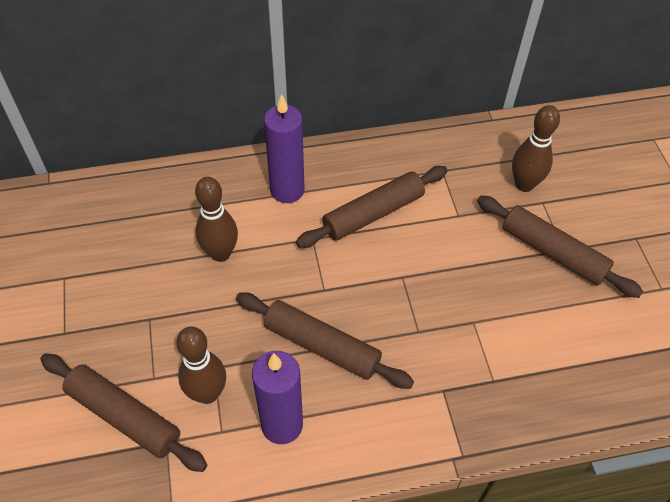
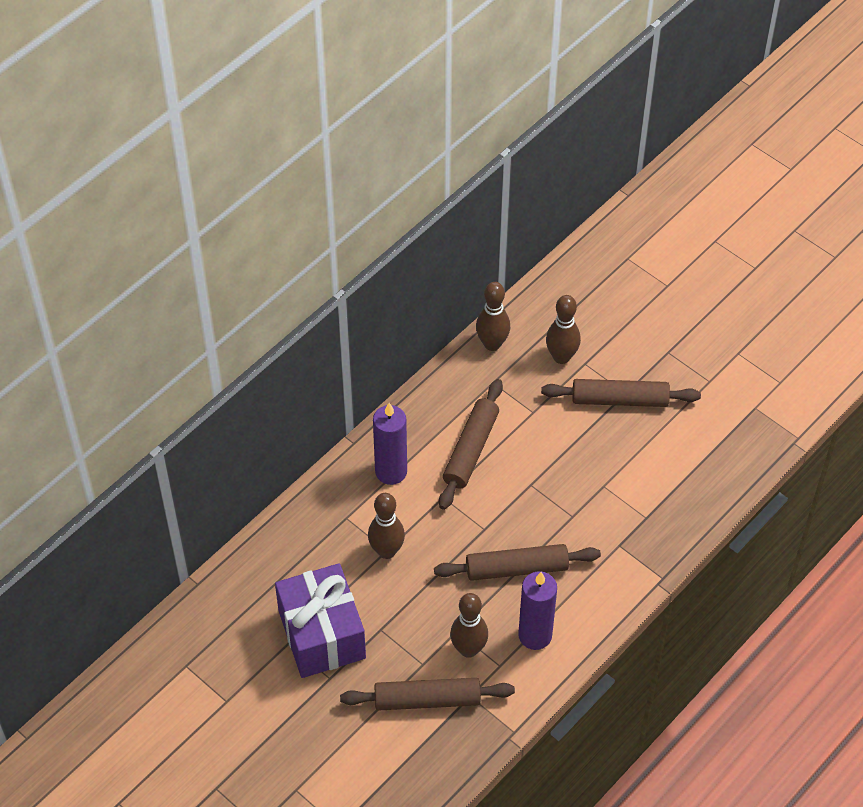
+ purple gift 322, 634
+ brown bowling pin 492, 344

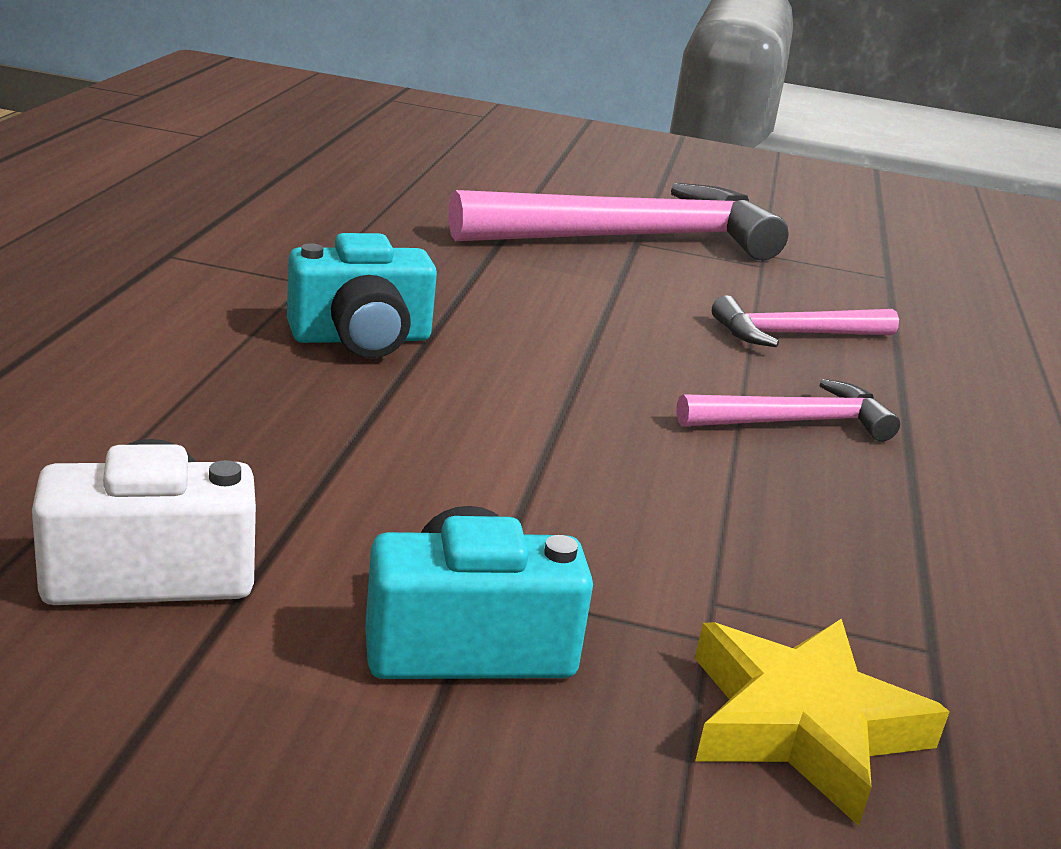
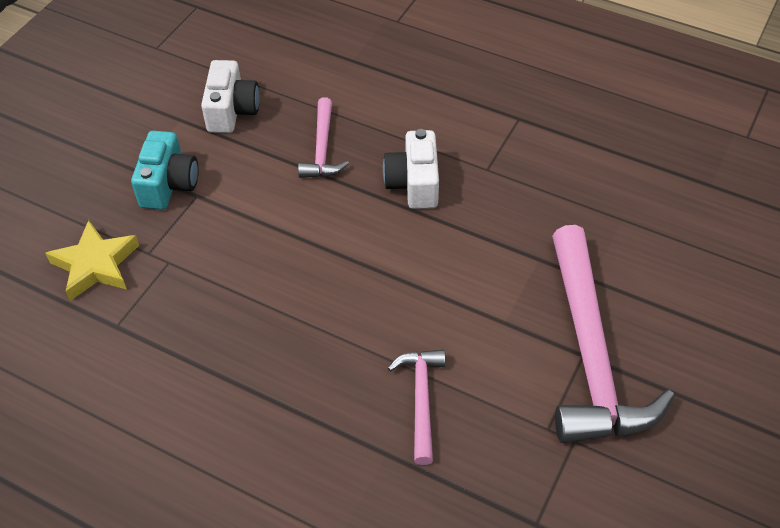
~ pink hammer 794, 422 to 322, 149
~ turquoise camera 361, 338 to white camera 414, 183

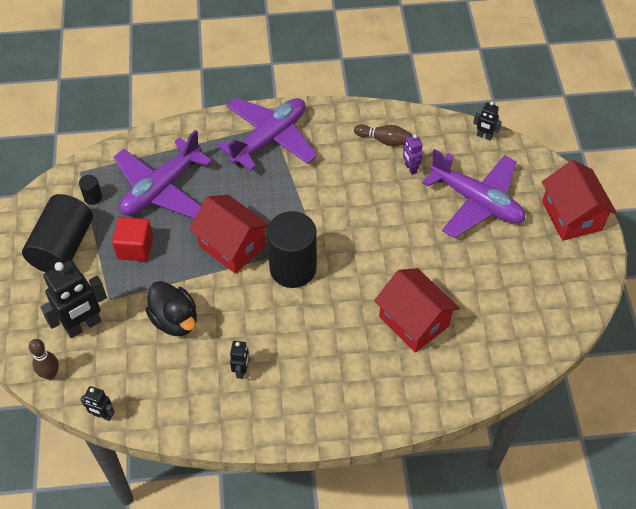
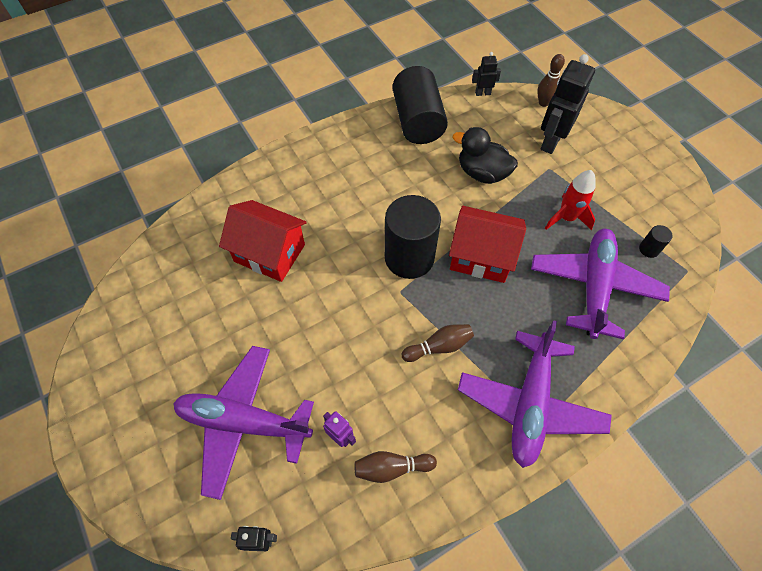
- black robot 241, 370
- red house 571, 216
+ brown bowling pin 439, 346
~ black cylinder 63, 247 to 418, 121
~ red cube 135, 248 to red rocket 566, 218

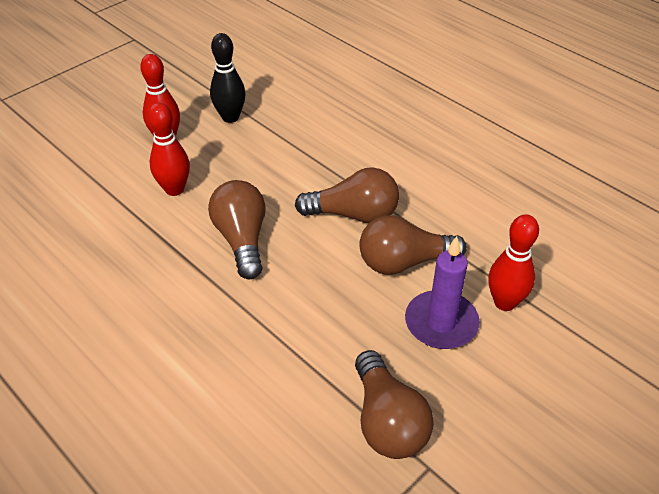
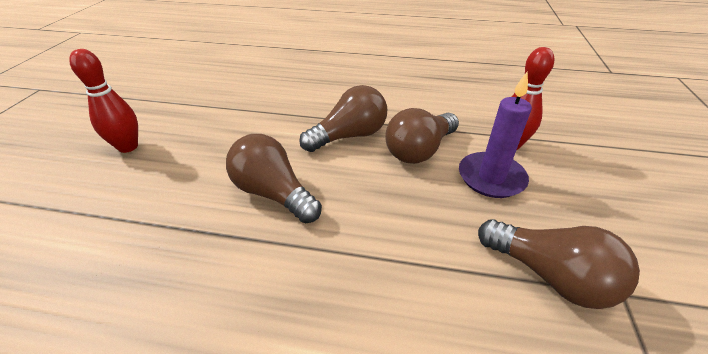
- red bowling pin 174, 189
- black bowling pin 230, 117

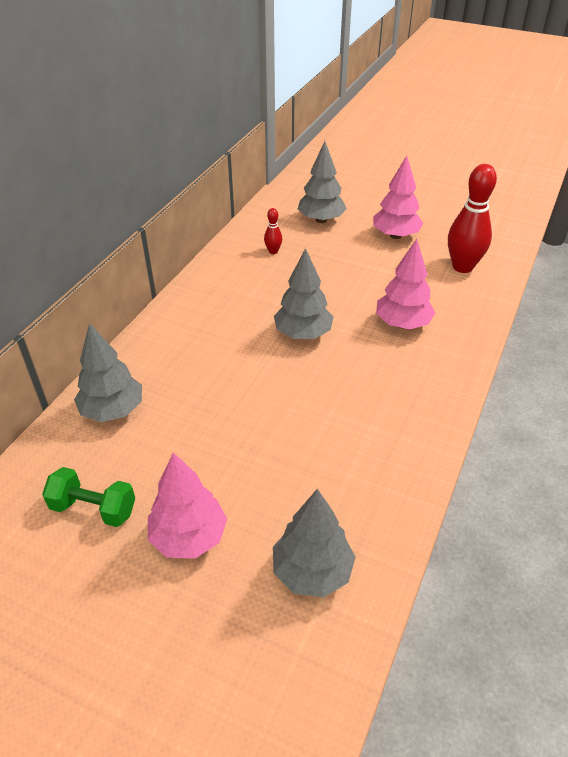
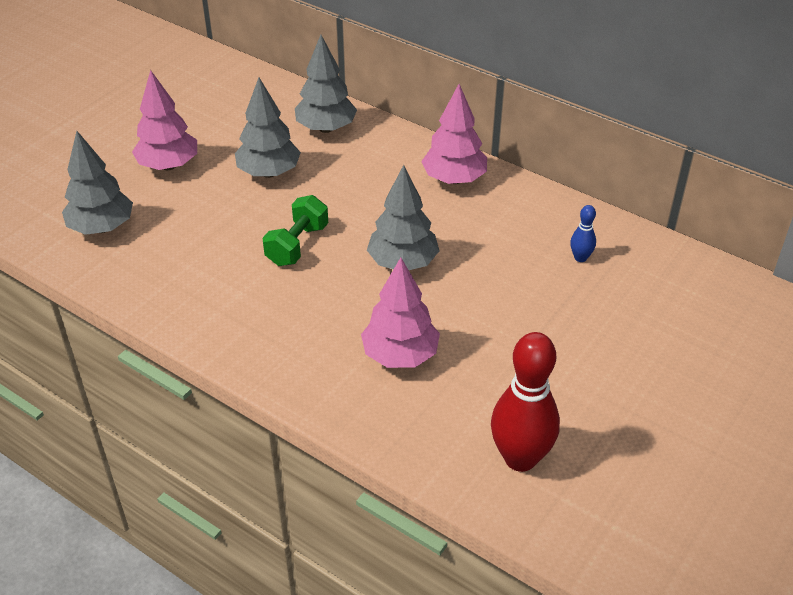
~ green dumbbell 93, 508 to 297, 245
~ grey tree 321, 220 to 269, 172
~ pink tree 395, 235 to 454, 179
~ red bowling pin 273, 251 to blue bowling pin 580, 258

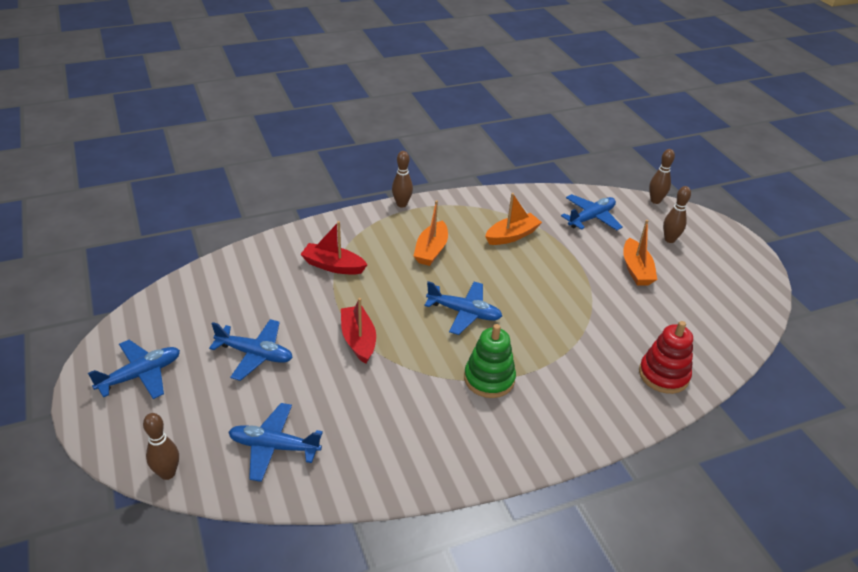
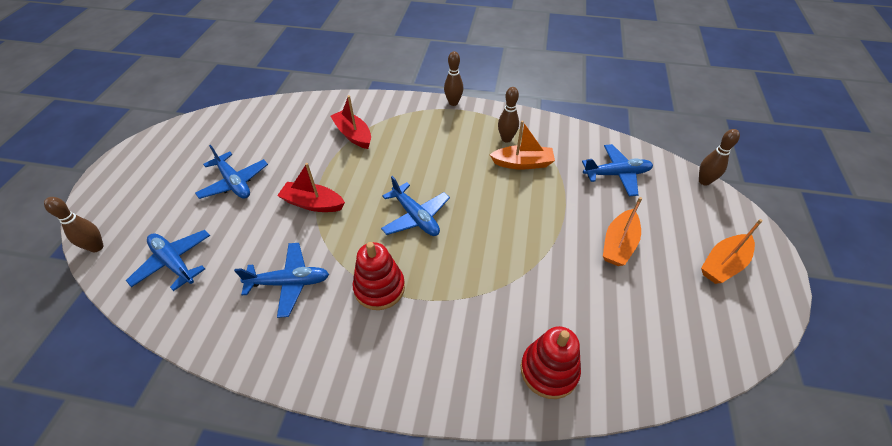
~ blue plane 140, 375 to 289, 283
~ orange boat 431, 250 to 723, 264
~ brown bowling pin 669, 239 to 506, 139
~ green stacking toy 489, 379 to red stacking toy 379, 288
~ red boat 358, 340 = 313, 203 90 degrees counterclockwise

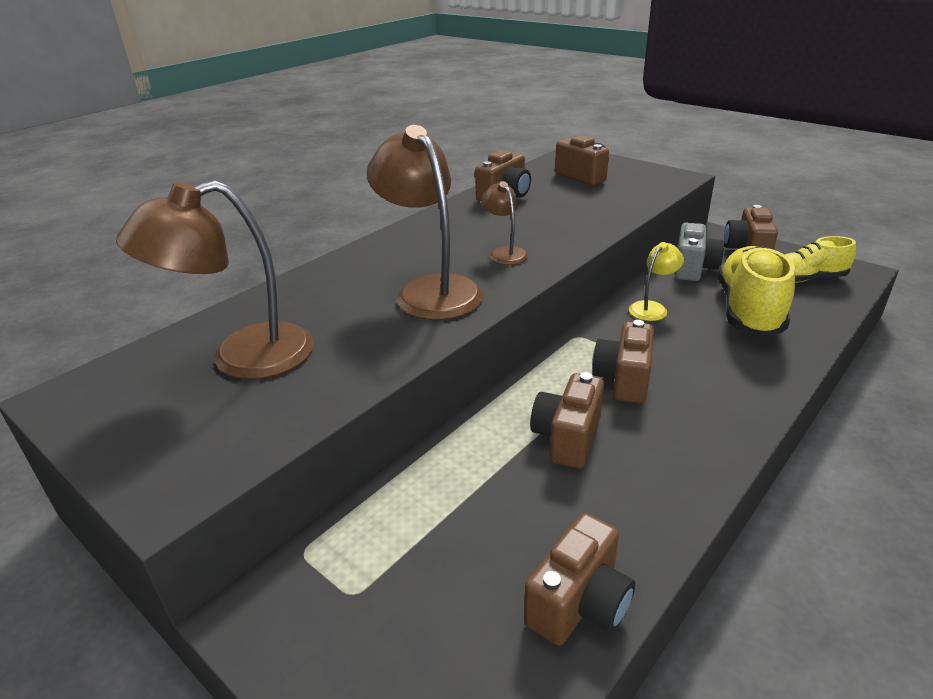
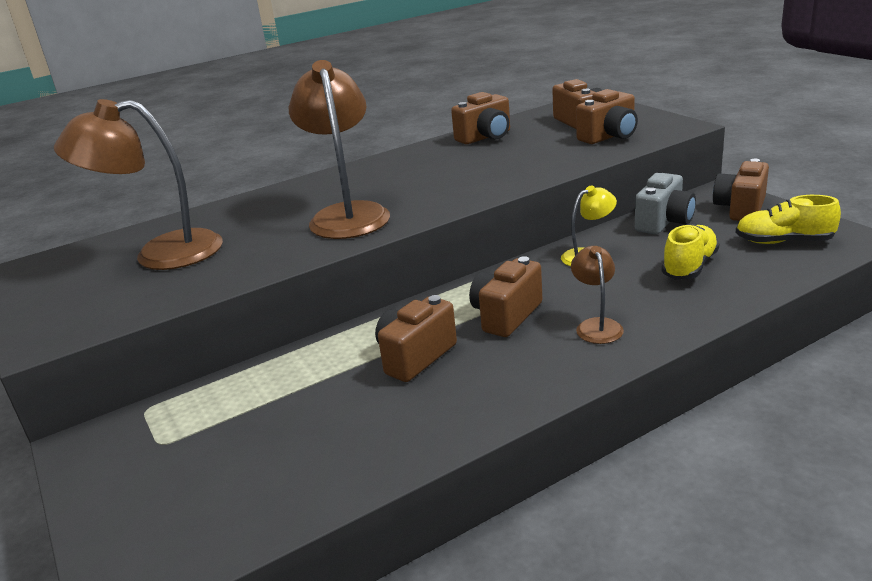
~ brown lamp 505, 253 to 596, 325
~ brown camera 579, 604 to 609, 137
~ yellow shoe 749, 310 = 689, 267 x0.61

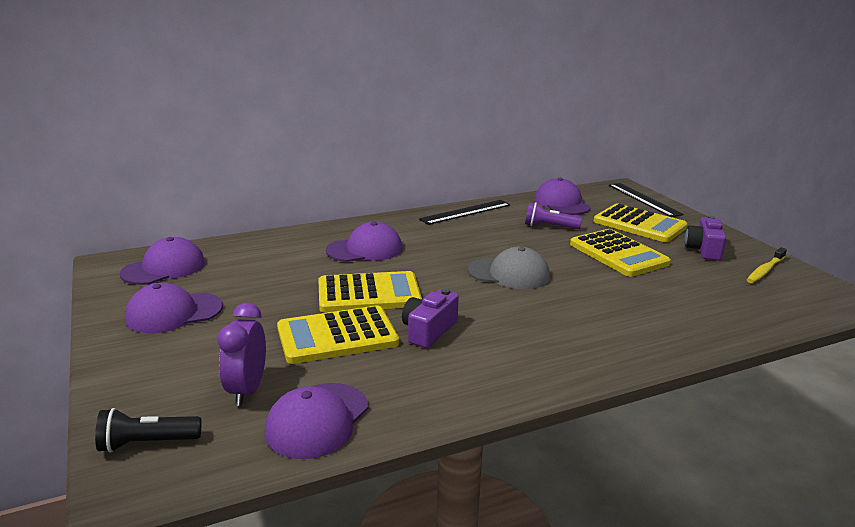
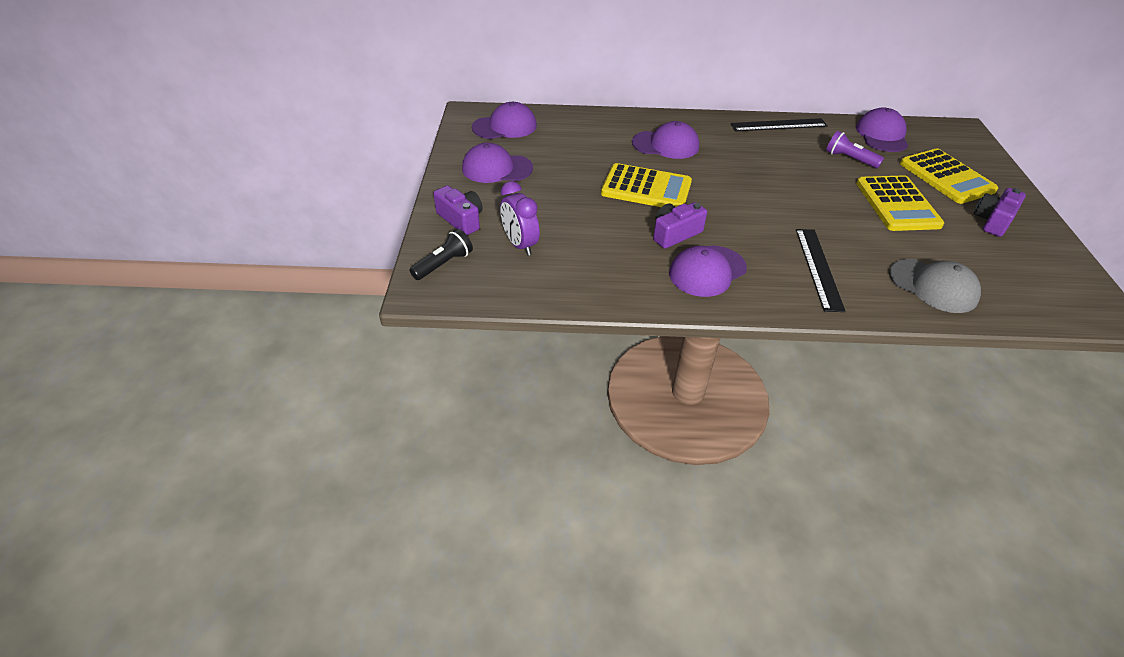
- yellow calculator 337, 336
- yellow toothbrush 765, 270
+ purple camera 461, 219
~ purple cap 317, 420 to 707, 271
~ grey cap 509, 273 to 933, 286
~ black ruler 644, 199 to 818, 268
~ black flashlight 147, 443 = 444, 264 120 degrees clockwise
~ purple clock 247, 390 = 520, 245 60 degrees counterclockwise

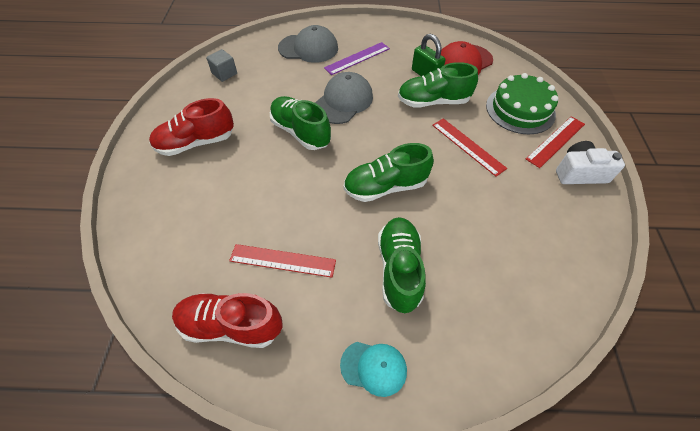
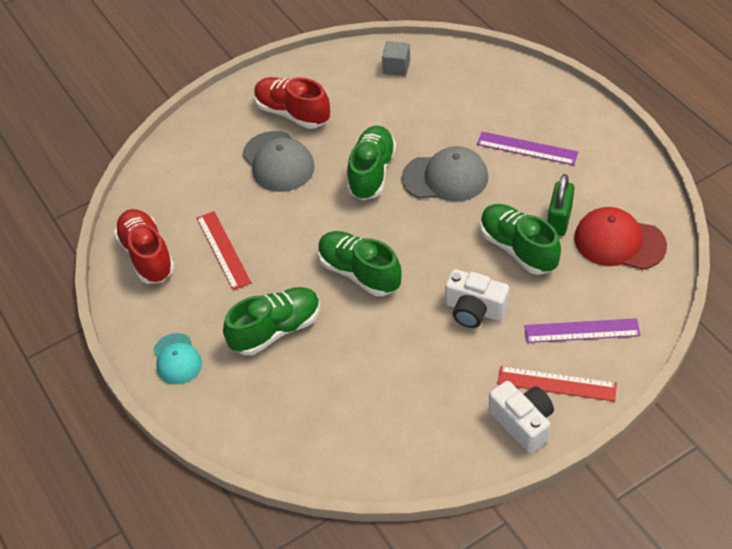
~ grey cap 308, 48 to 278, 162
~ red ruler 467, 146 to white camera 474, 310
~ green cake 520, 110 to purple ruler 581, 331

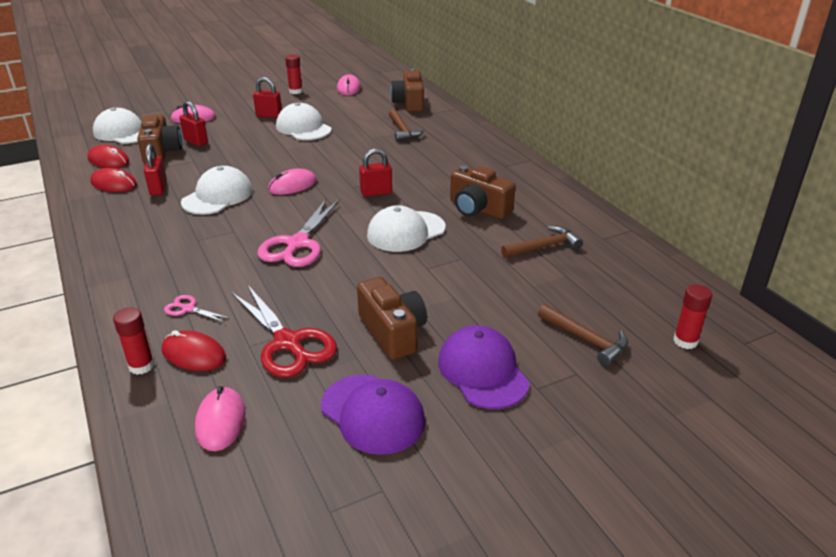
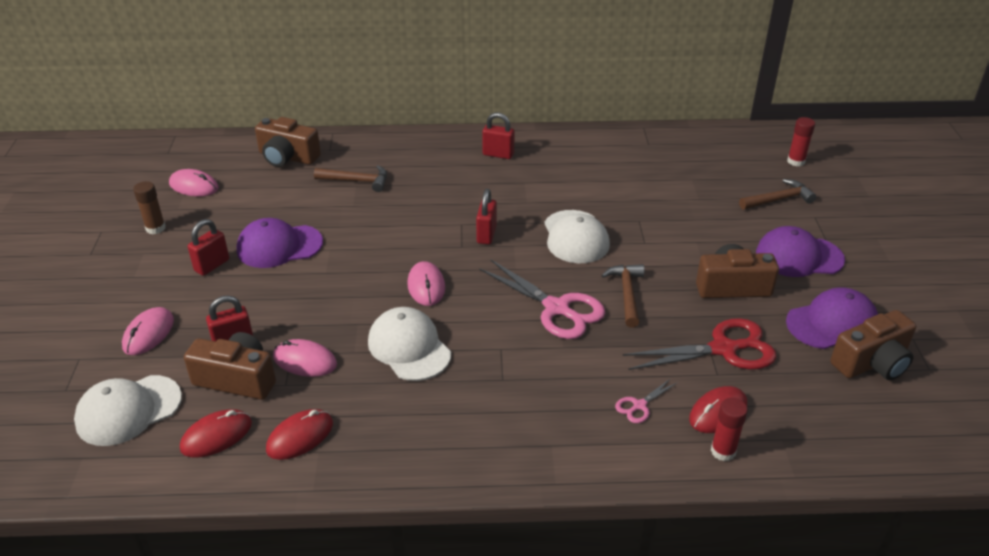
~ red padlock 158, 189 to 498, 154
~ pink mouse 221, 421 to 305, 361
~ brown camera 478, 209 to 872, 363
~ brown hammer 544, 247 to 627, 294
~ white cap 303, 128 to purple cap 279, 246
~ red glue stick 295, 91 to brown glue stick 155, 228

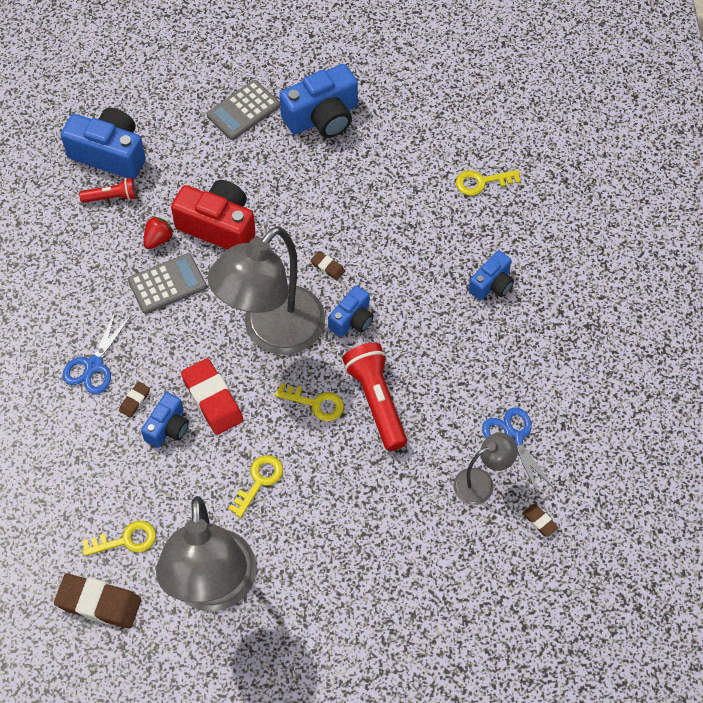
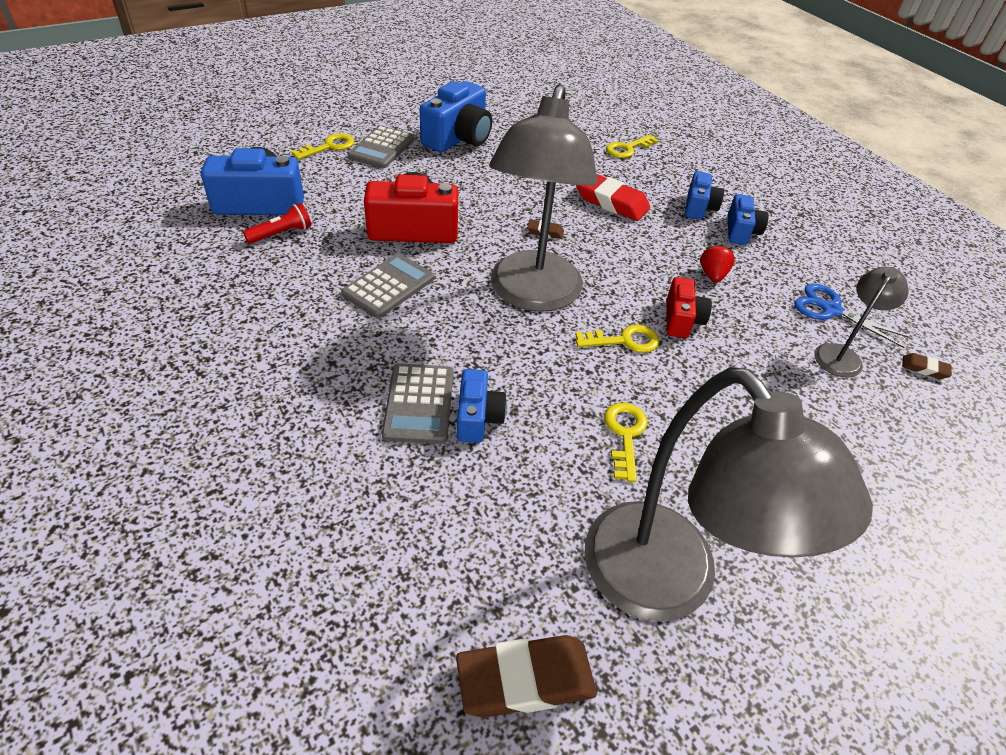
- blue scissors 94, 365
~ yellow key 126, 540 to 329, 147
~ red strawberry 158, 239 to 712, 275
~ red eraser 212, 399 to 611, 202
~ blue camera 352, 320 to 741, 231
~ brown eraser 135, 401 to grey calculator 419, 404
~ red flashlight 376, 401 to red camera 681, 320

